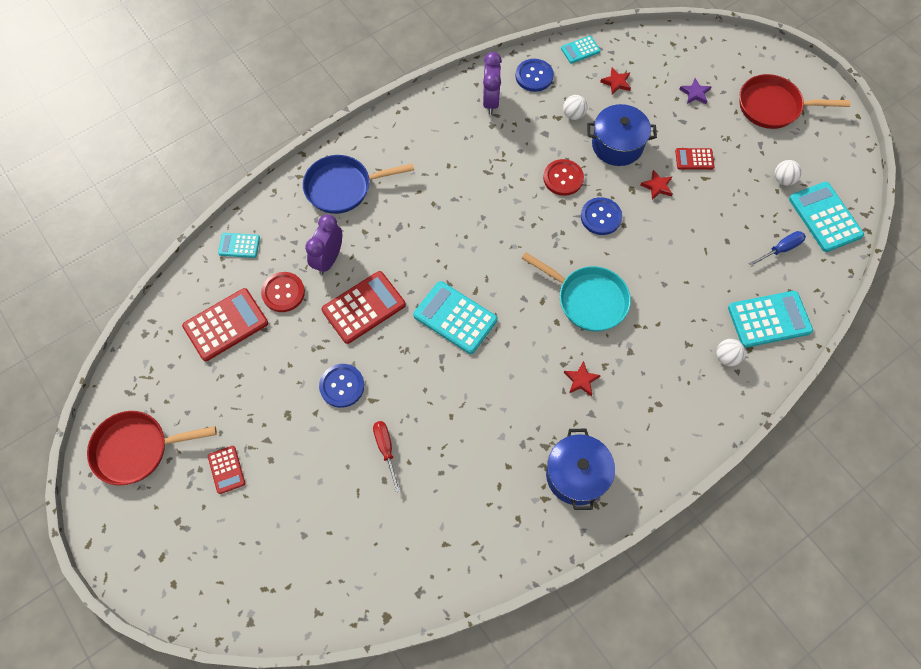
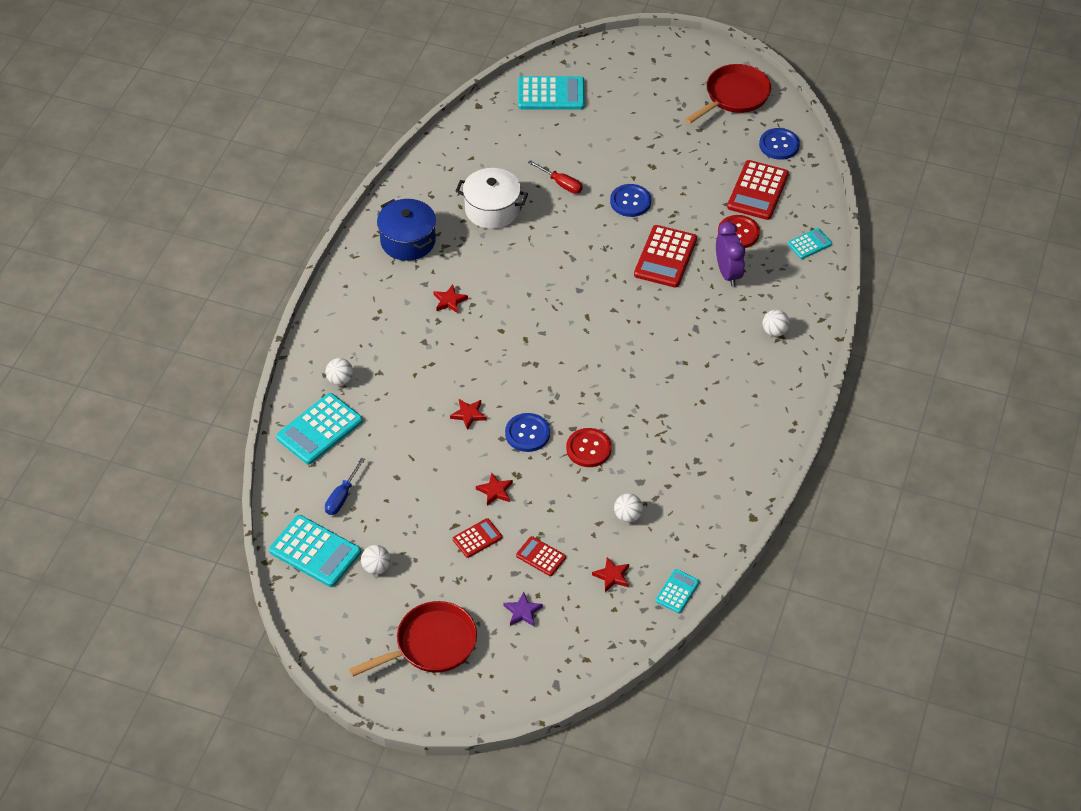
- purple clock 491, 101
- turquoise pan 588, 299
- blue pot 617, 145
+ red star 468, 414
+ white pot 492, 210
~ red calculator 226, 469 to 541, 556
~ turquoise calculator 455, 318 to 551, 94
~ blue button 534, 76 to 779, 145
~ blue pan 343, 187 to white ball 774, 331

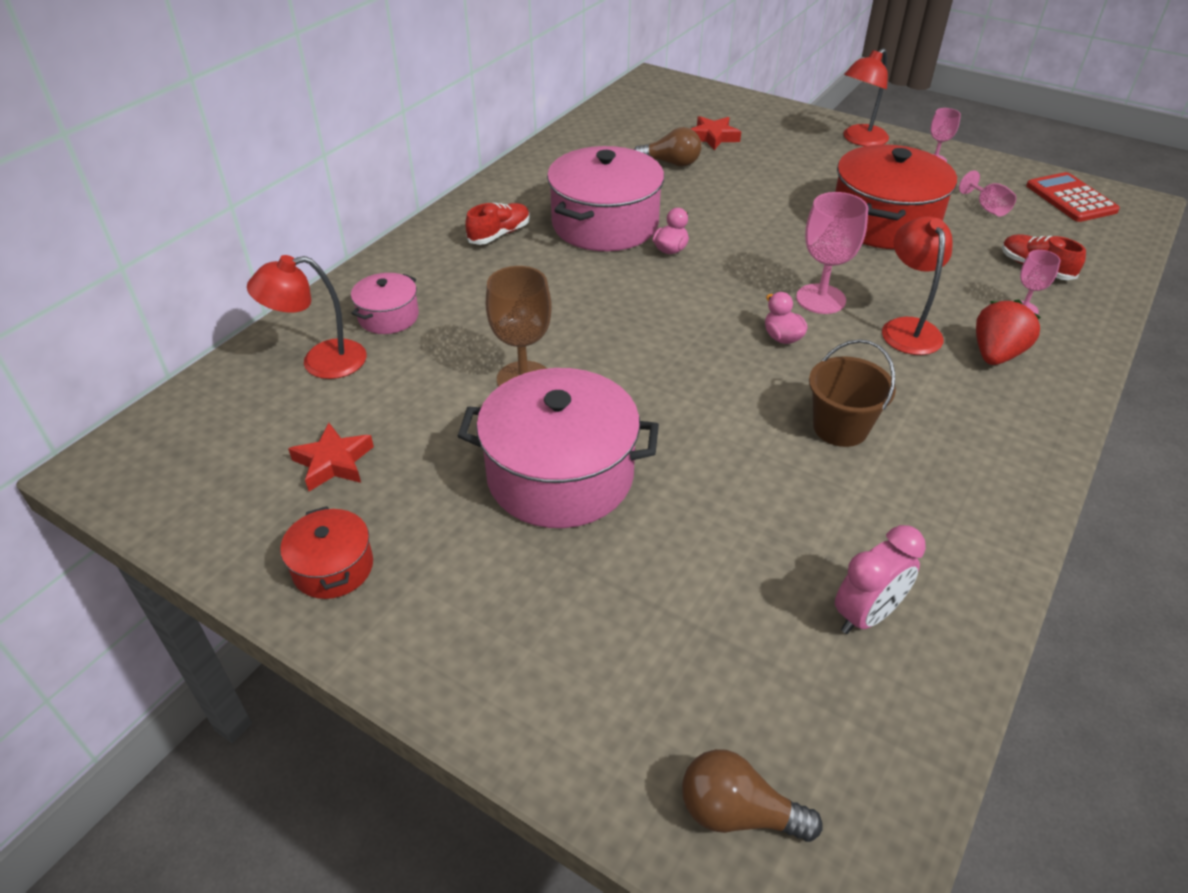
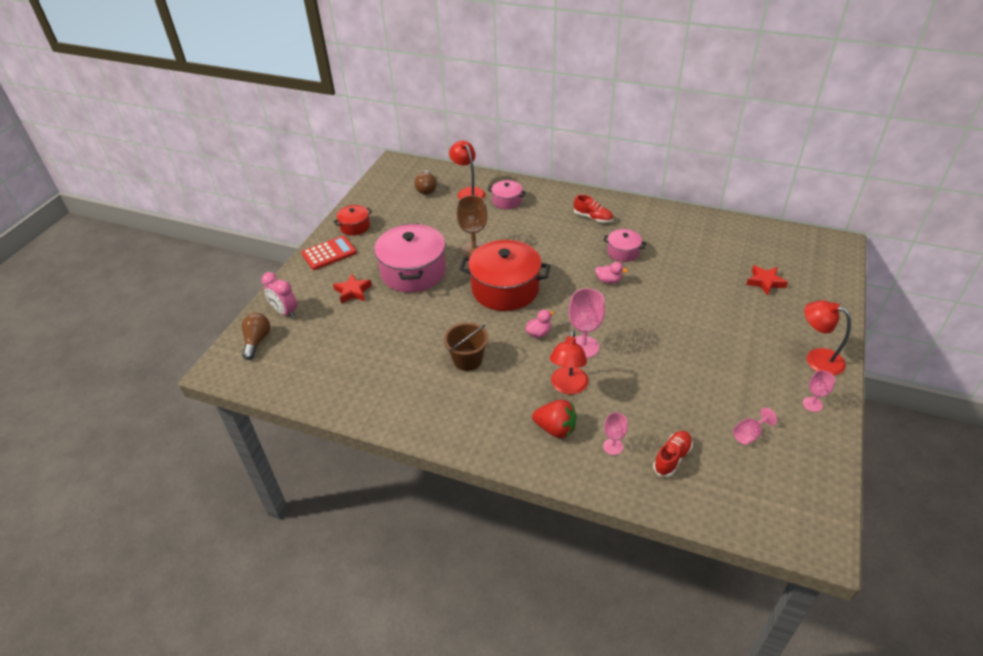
~ red star 333, 462 to 353, 292
~ brown light bulb 671, 163 to 426, 189
~ red pot 884, 222 to 505, 289
~ pink clock 866, 615 to 285, 312
~ red calculator 1070, 198 to 329, 253
~ red lamp 907, 328 = 568, 387 120 degrees clockwise
~ pink pot 605, 224 = 623, 252 x0.50

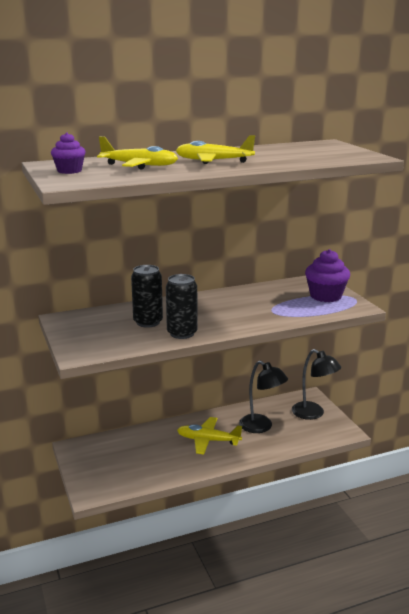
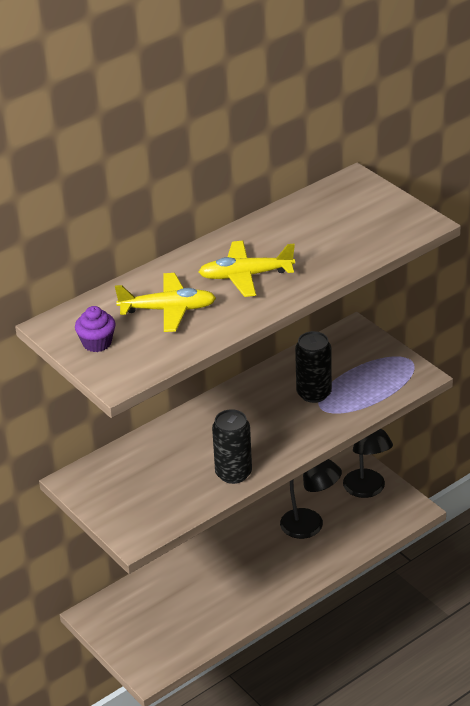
- yellow plane 208, 440
- purple cupcake 325, 296
~ black can 148, 322 to 314, 393
~ black lamp 313, 414 = 367, 490 45 degrees clockwise

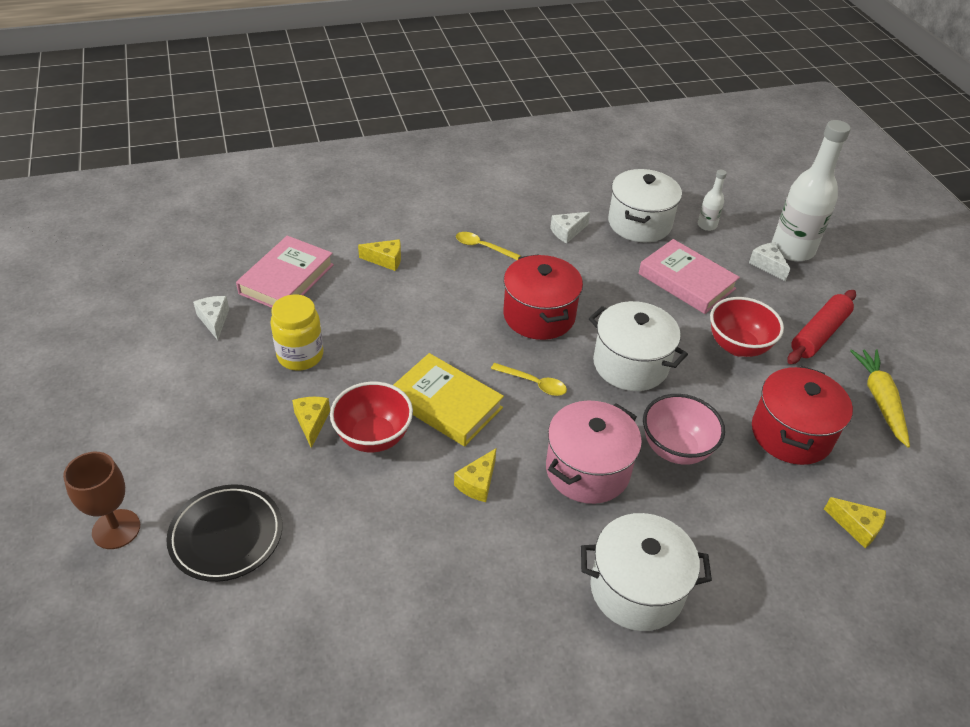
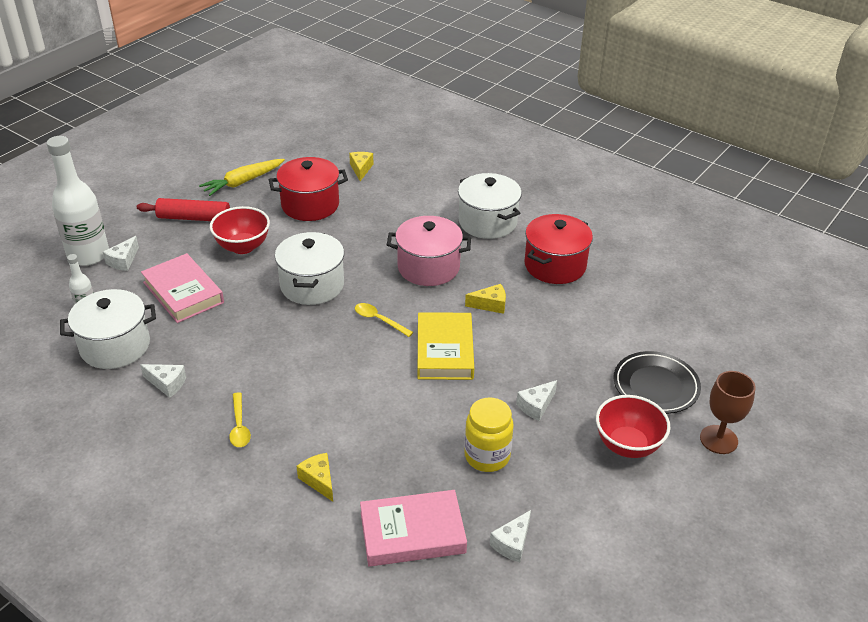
- pink bowl 676, 449
~ red bowl 373, 437 to 627, 445
~ red pot 539, 315 to 555, 265
~ yellow cheese 311, 422 to white cheese 536, 406
~ yellow spoon 534, 383 = 379, 320 45 degrees counterclockwise
~ pink book 686, 281 = 183, 292 45 degrees counterclockwise

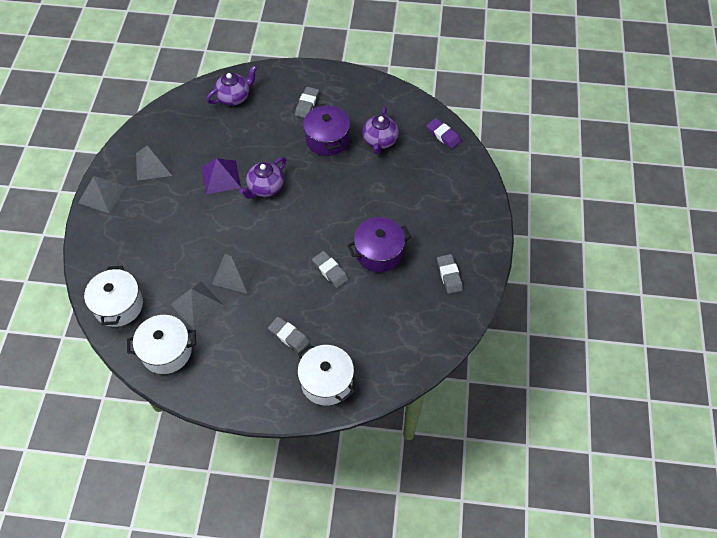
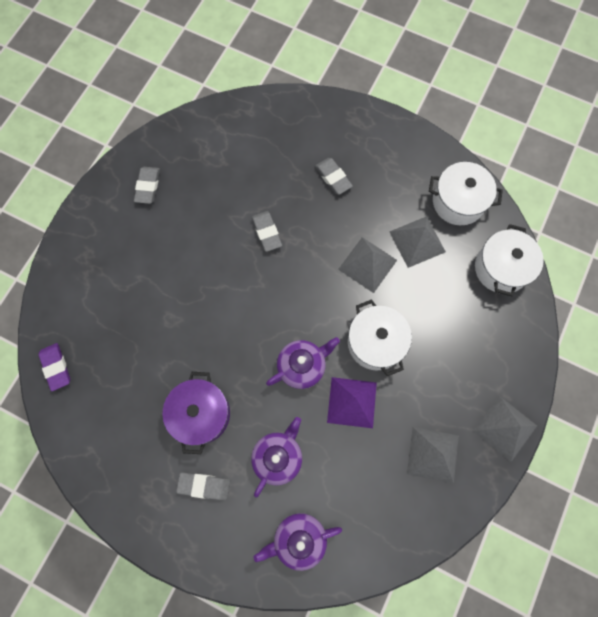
- purple pot 379, 253
~ white pot 326, 381 to 375, 342
~ purple teapot 380, 141 to 278, 457
~ grey eraser 307, 104 = 204, 486 60 degrees clockwise

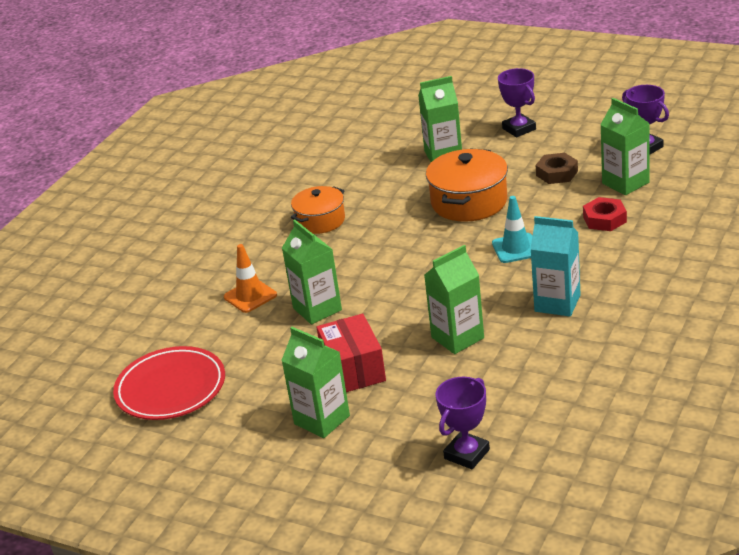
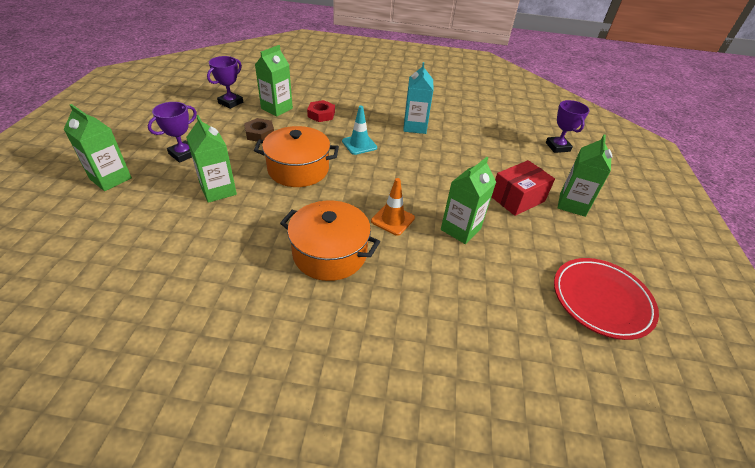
~ orange traffic cone 250, 296 to 392, 219
~ green carton 457, 338 to 111, 179
~ purple trophy 467, 454 = 557, 147 60 degrees clockwise
~ orange pot 320, 221 = 330, 253 x1.53

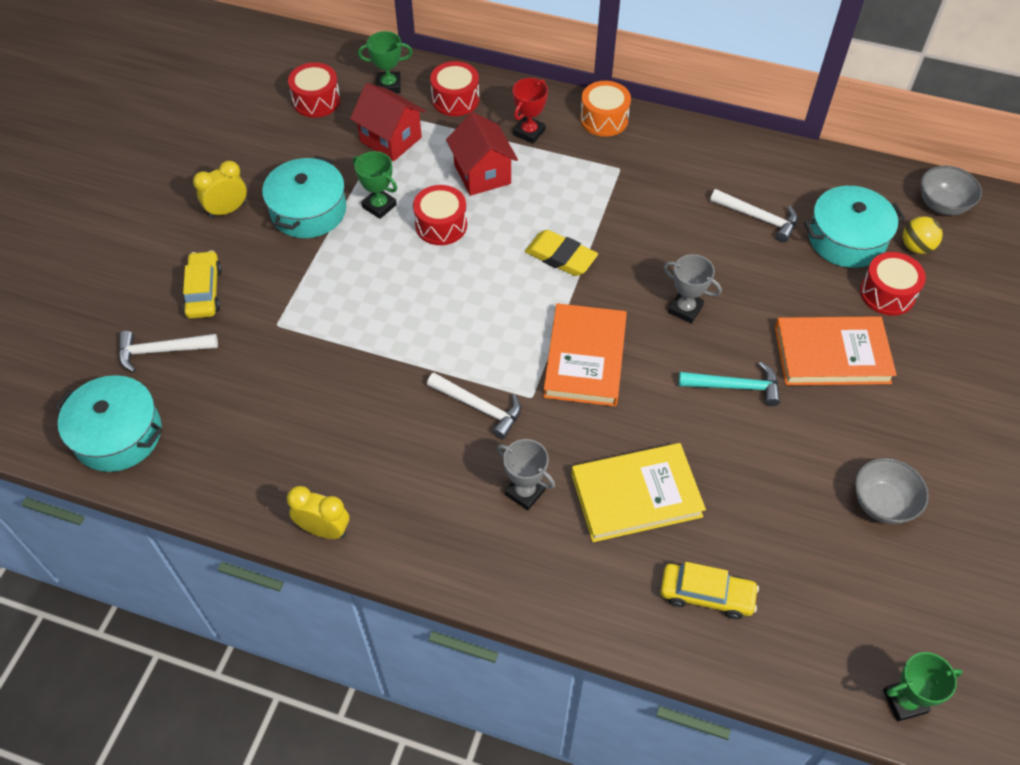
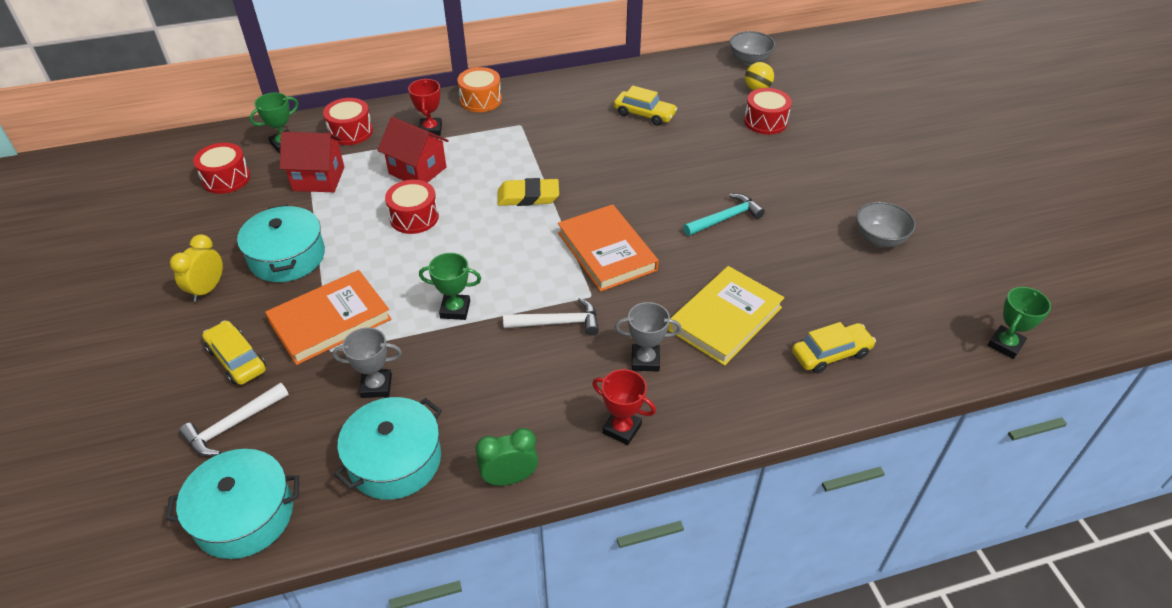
+ red trophy 622, 429
~ green trophy 379, 206 to 455, 309
~ grey trophy 685, 309 to 376, 386
~ orange book 832, 355 to 330, 320
~ turquoise pot 846, 239 to 395, 460
~ white hammer 758, 218 to yellow car 644, 114
~ yellow clock 324, 529 to green clock 509, 478

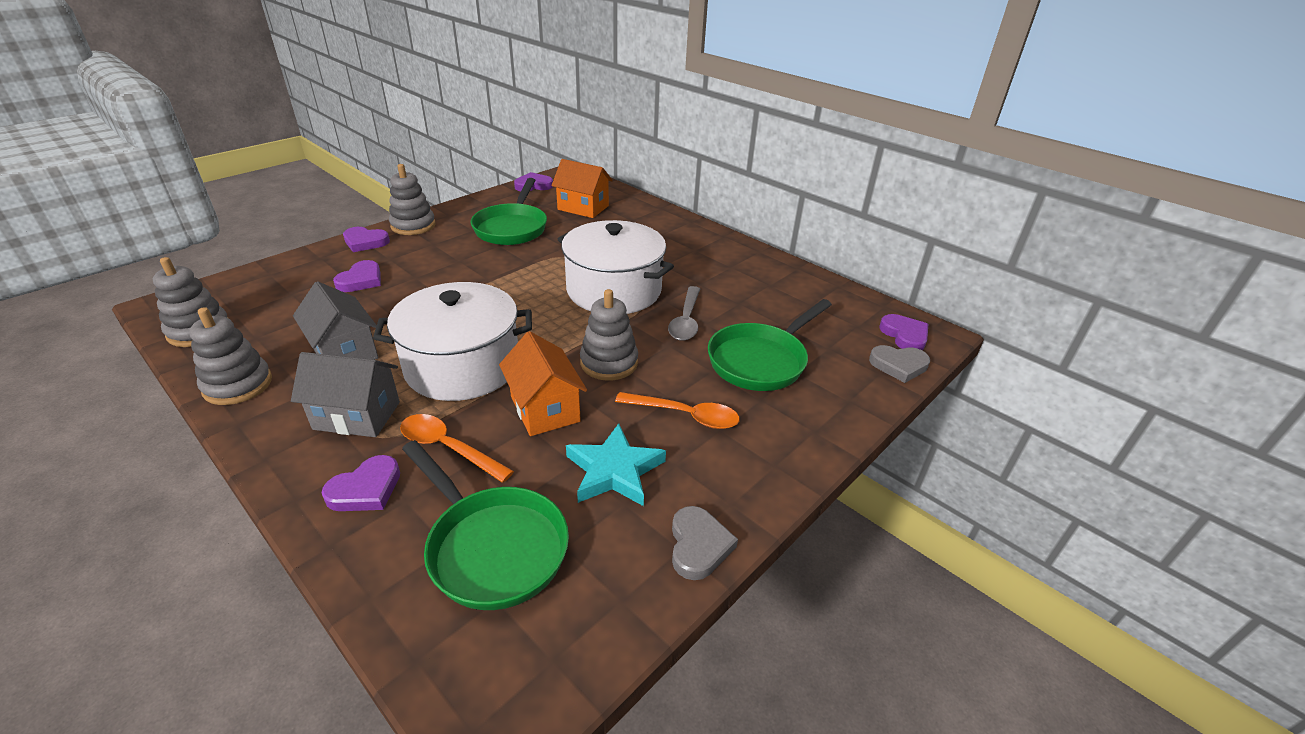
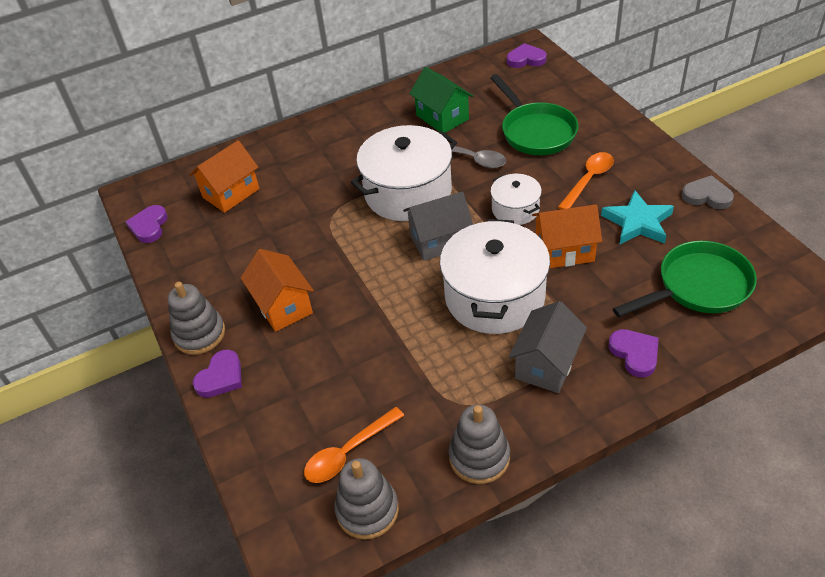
- purple heart 361, 280
- green pan 512, 228
- grey heart 898, 365
+ orange house 283, 306
+ green house 442, 117
~ grey house 344, 352 to 439, 241
~ orange spoon 448, 448 to 348, 452
~ grey stacking toy 609, 363 to white pot 515, 209

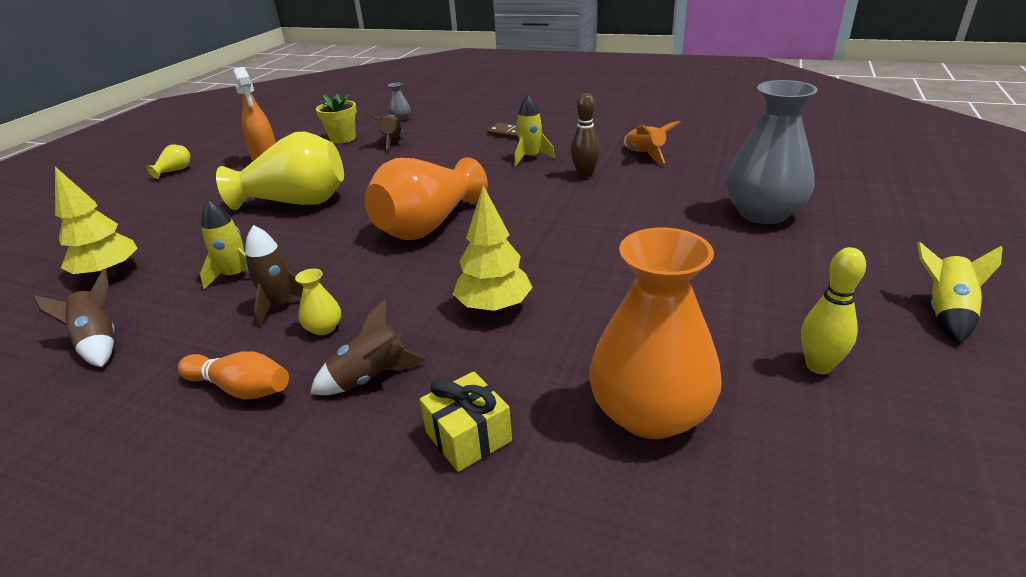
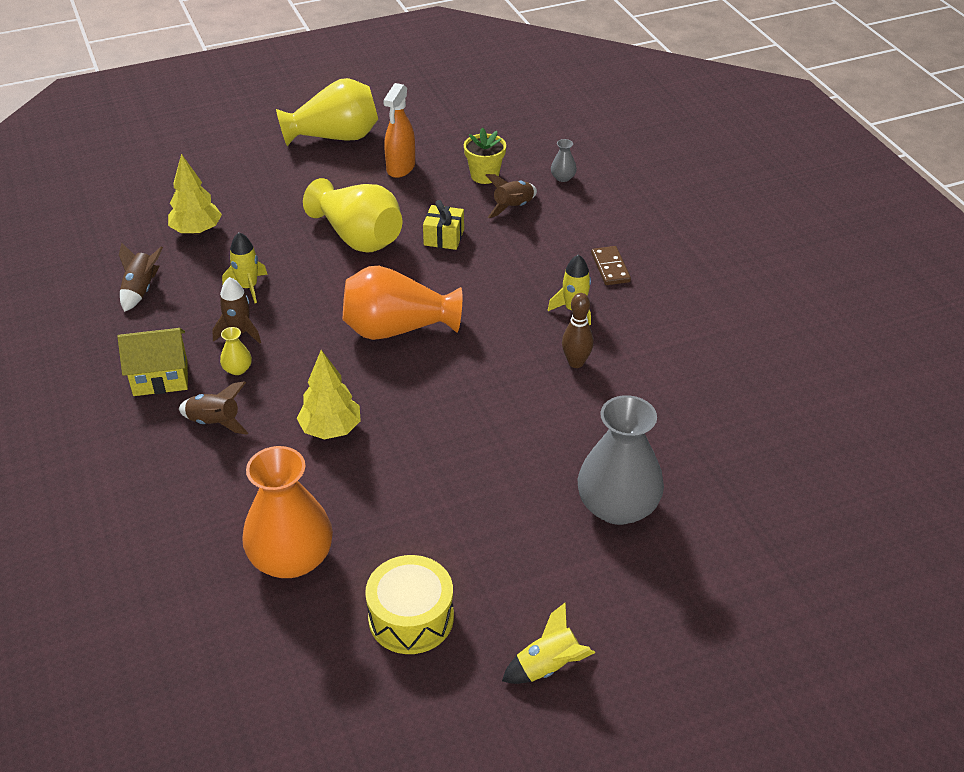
- orange rocket 645, 155
~ yellow gift 468, 437 to 444, 237
~ orange bowling pin 241, 388 to yellow house 160, 378
~ yellow bowling pin 818, 366 to yellow drum 411, 617
~ yellow vase 175, 171 = 334, 137 x2.44

